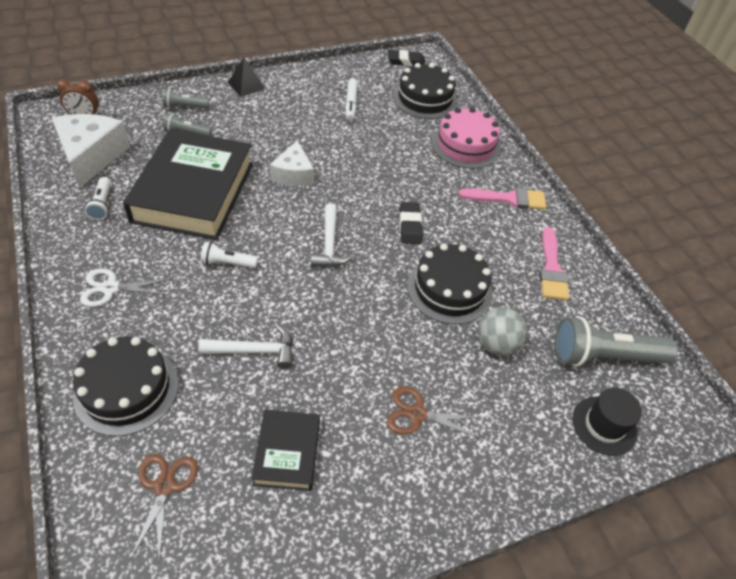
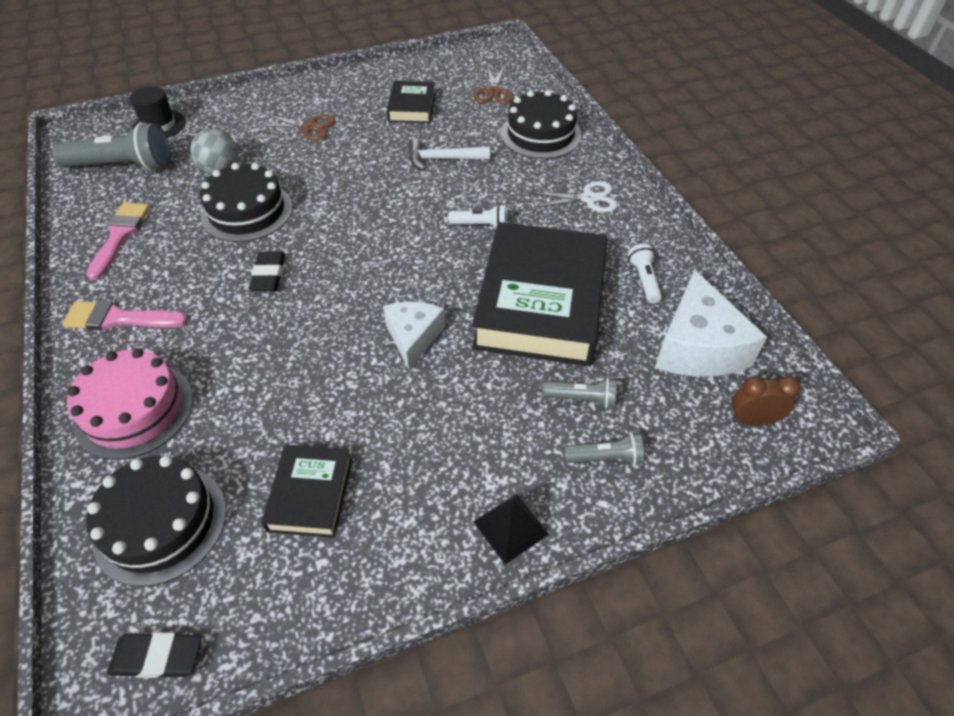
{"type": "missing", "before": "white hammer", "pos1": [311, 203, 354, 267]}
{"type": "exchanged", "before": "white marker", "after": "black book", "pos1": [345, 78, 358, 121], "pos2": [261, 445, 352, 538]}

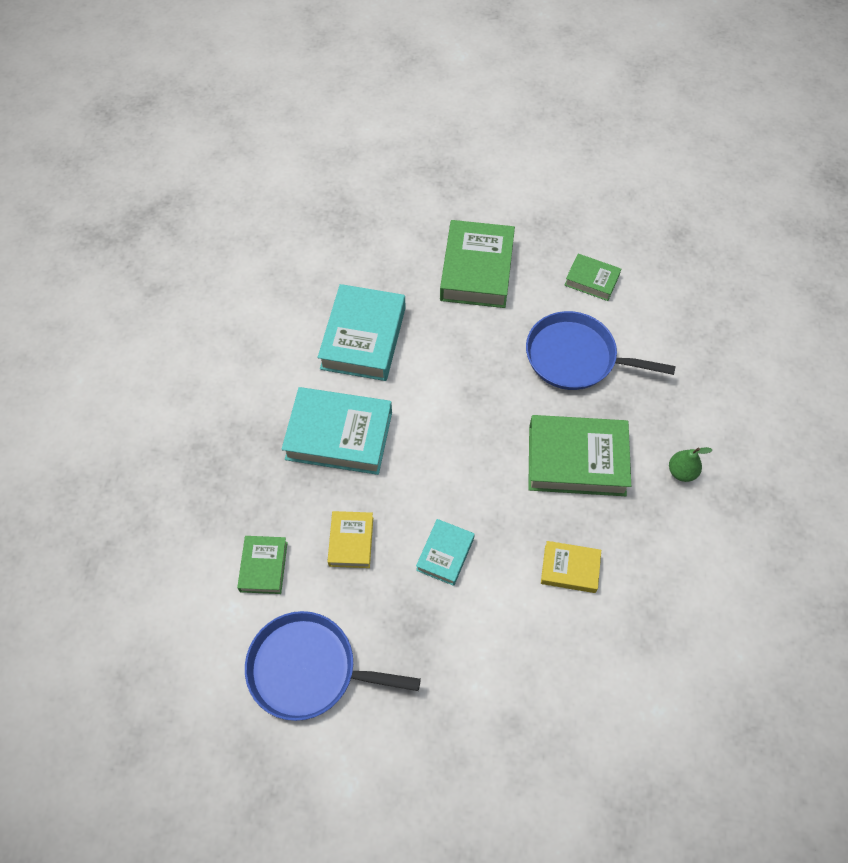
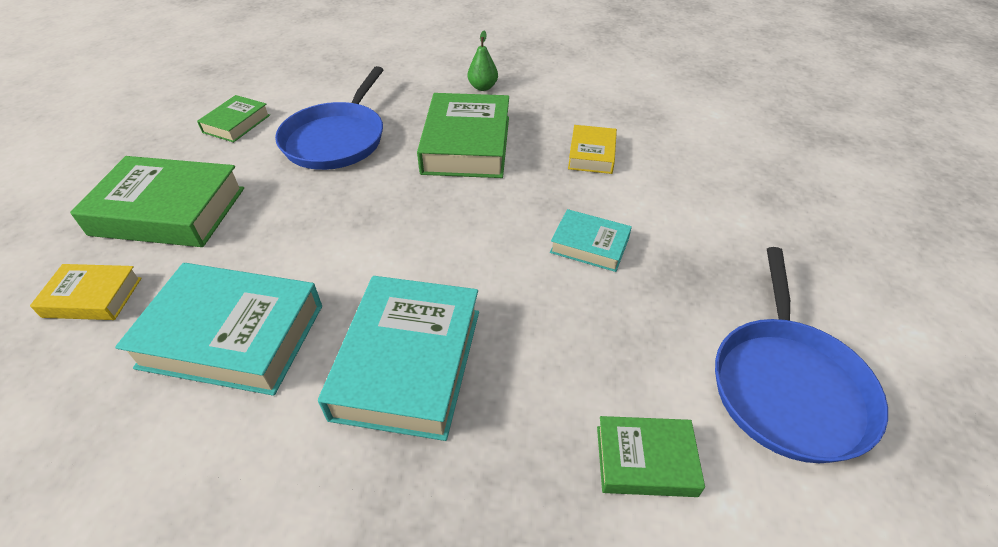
{"type": "relocated", "before": "yellow book", "pos1": [327, 511, 373, 568], "pos2": [30, 264, 141, 320]}

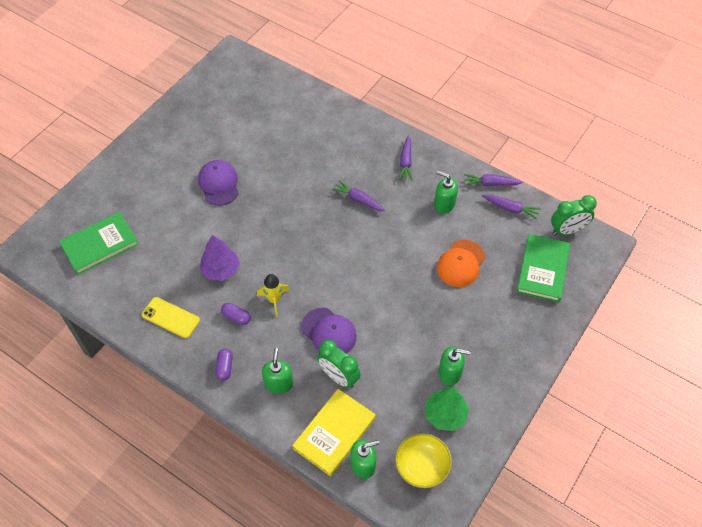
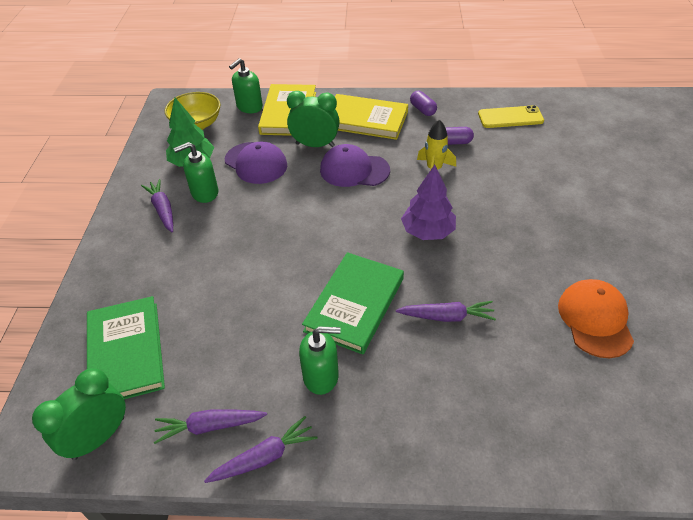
{"type": "relocated", "before": "green book", "pos1": [59, 212, 139, 275], "pos2": [302, 252, 404, 355]}
{"type": "relocated", "before": "purple cap", "pos1": [198, 160, 239, 206], "pos2": [225, 142, 287, 184]}
{"type": "relocated", "before": "purple tree", "pos1": [200, 235, 240, 281], "pos2": [401, 165, 456, 240]}
{"type": "relocated", "before": "purple carrot", "pos1": [398, 135, 413, 181], "pos2": [141, 179, 173, 232]}
{"type": "relocated", "before": "orange cap", "pos1": [437, 240, 485, 287], "pos2": [558, 279, 634, 358]}
{"type": "exchanged", "before": "green soap dispenser", "after": "yellow book", "pos1": [262, 348, 293, 394], "pos2": [335, 94, 408, 140]}

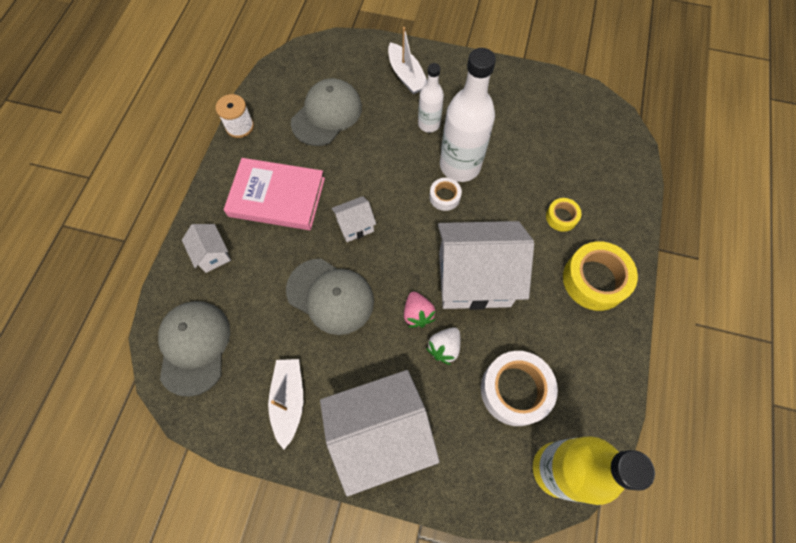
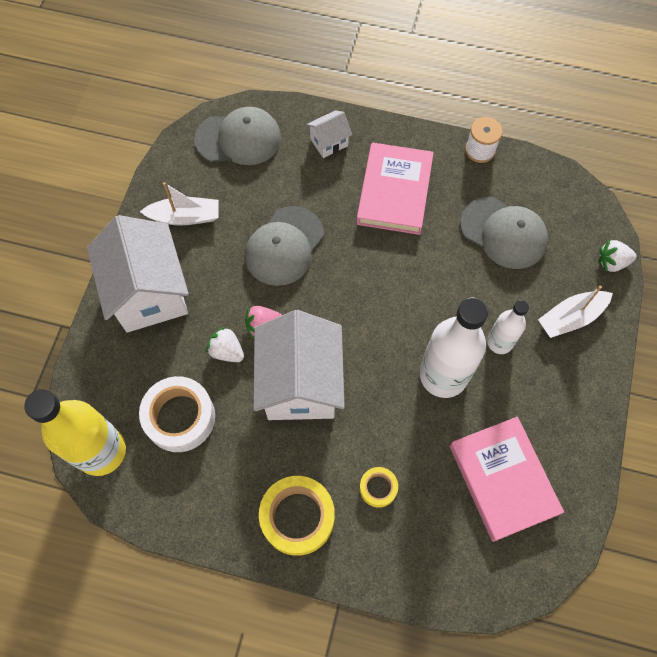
{"type": "missing", "before": "white house", "pos1": [331, 196, 376, 242]}
{"type": "missing", "before": "white tape", "pos1": [429, 178, 462, 211]}
{"type": "appeared", "after": "pink book", "pos2": [450, 417, 564, 542]}
{"type": "appeared", "after": "white strawberry", "pos2": [598, 239, 637, 272]}

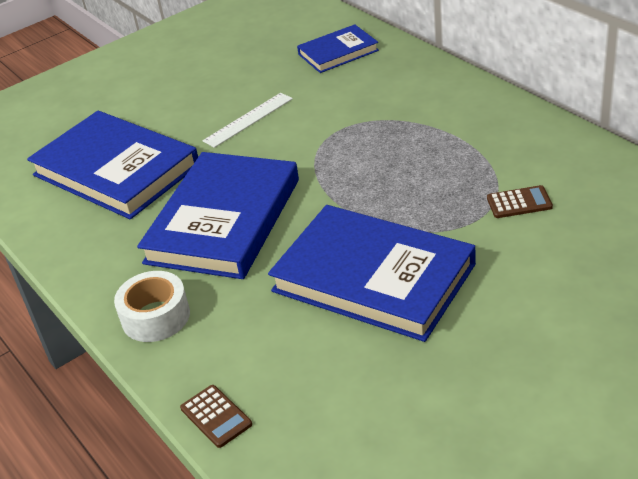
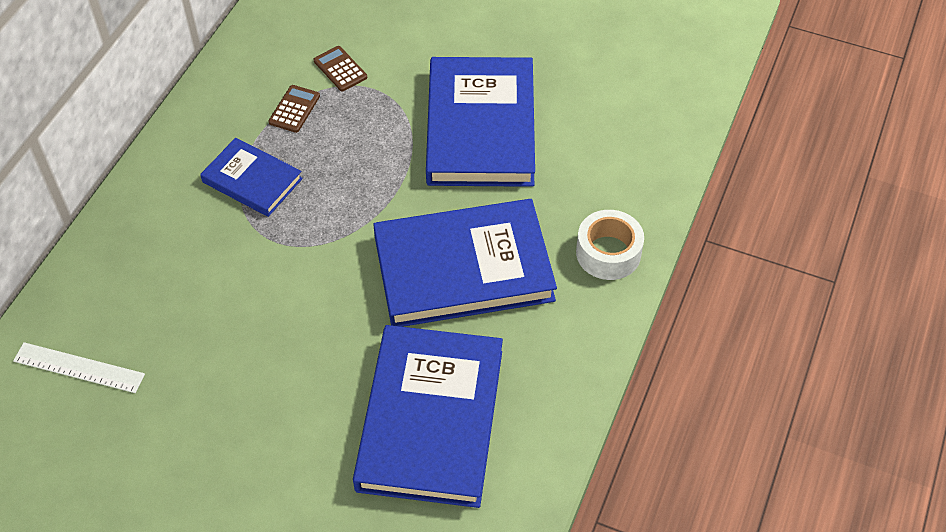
{"type": "relocated", "before": "brown calculator", "pos1": [180, 385, 252, 448], "pos2": [268, 85, 320, 133]}
{"type": "relocated", "before": "white ruler", "pos1": [202, 93, 293, 148], "pos2": [13, 342, 145, 393]}
{"type": "relocated", "before": "blue book", "pos1": [297, 24, 379, 73], "pos2": [200, 138, 303, 217]}

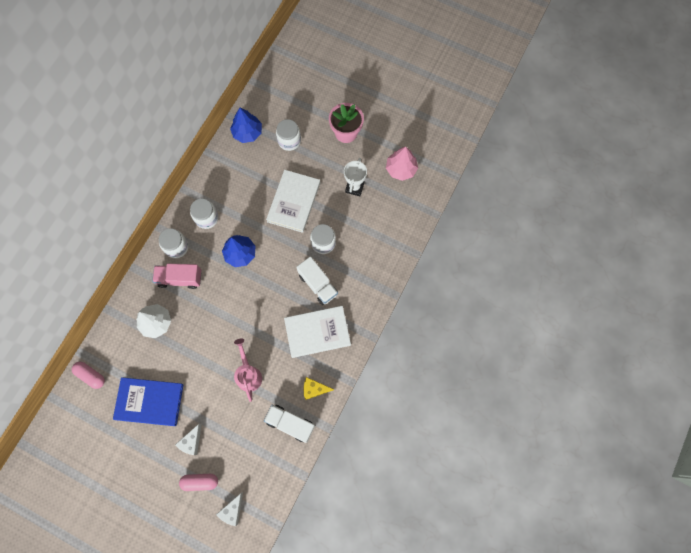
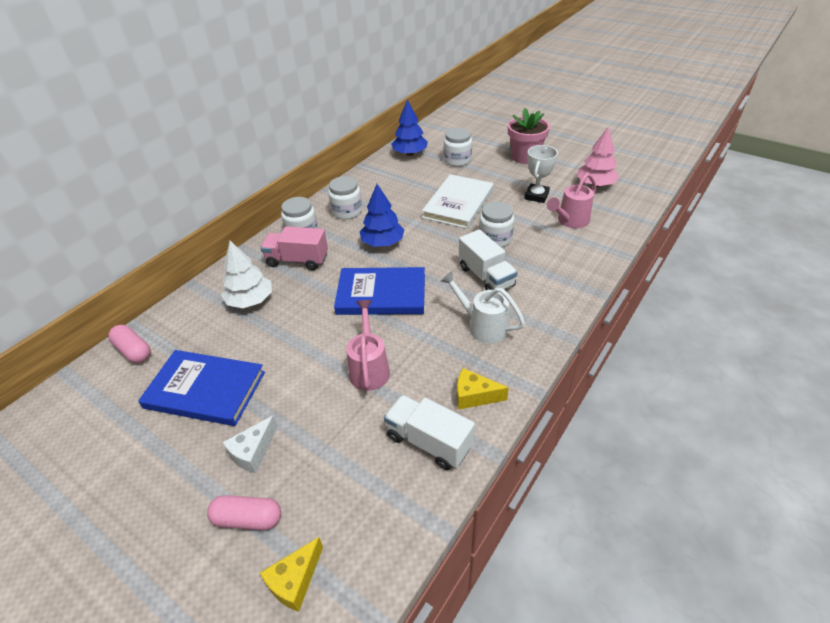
{"type": "appeared", "after": "blue book", "pos2": [334, 267, 425, 315]}
{"type": "appeared", "after": "pink watering can", "pos2": [547, 173, 596, 228]}
{"type": "exchanged", "before": "white book", "after": "white watering can", "pos1": [284, 306, 351, 358], "pos2": [441, 271, 525, 344]}
{"type": "colour", "before": "white cheese", "after": "yellow cheese", "pos1": [216, 492, 243, 526], "pos2": [260, 537, 323, 612]}

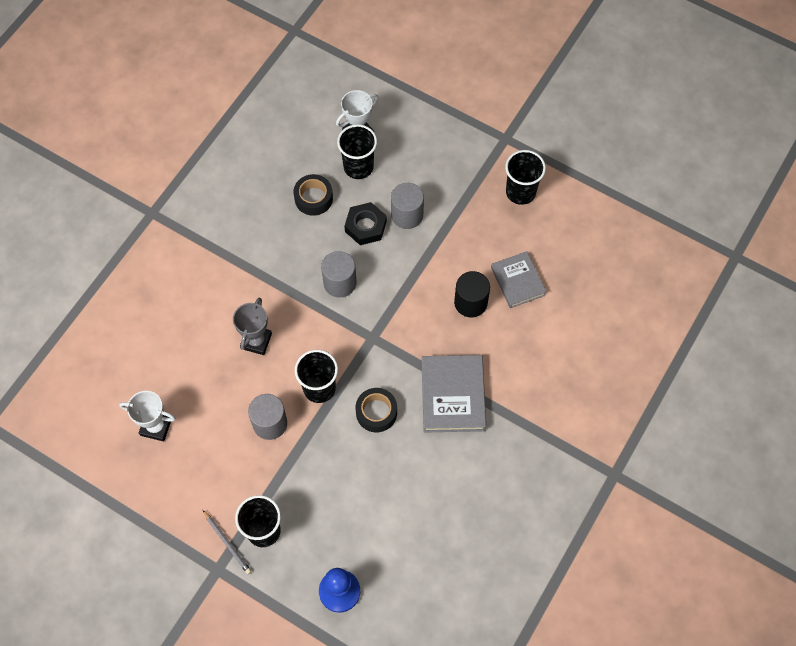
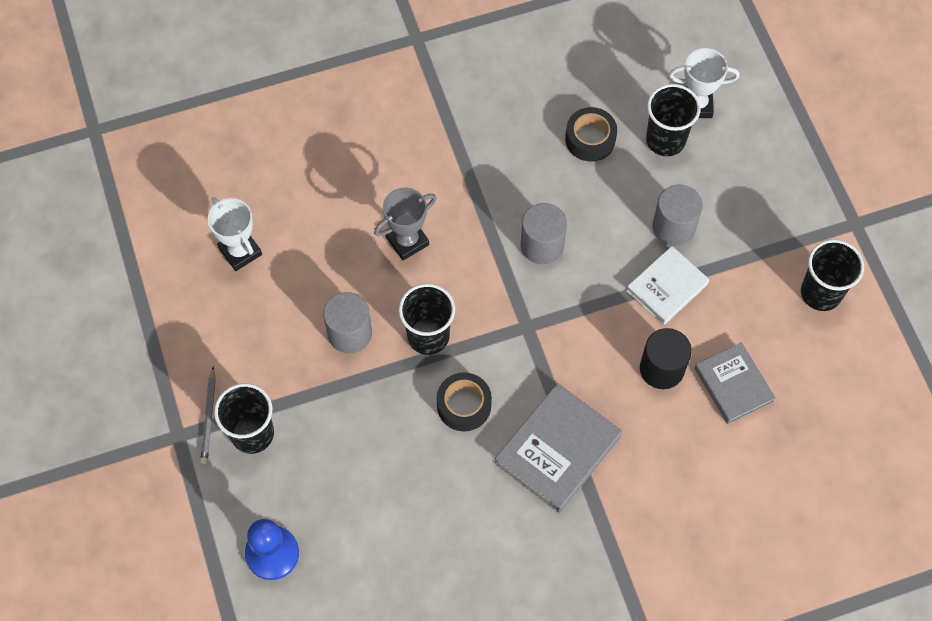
{"type": "missing", "before": "black nut", "pos1": [344, 202, 387, 245]}
{"type": "appeared", "after": "white book", "pos2": [626, 246, 709, 325]}
{"type": "spun", "before": "grey book", "pos1": [491, 251, 547, 308], "pos2": [694, 342, 776, 424], "turn": -45}

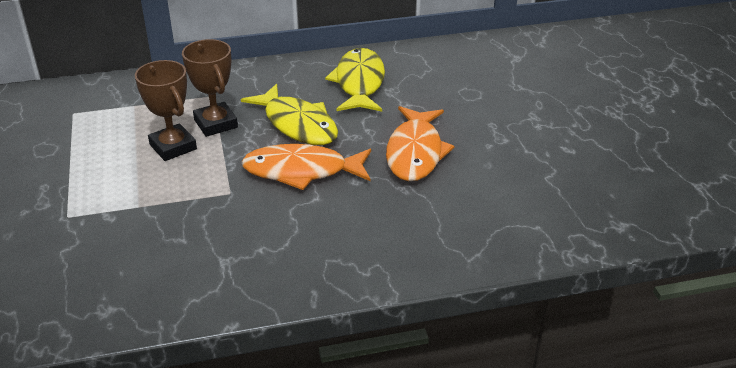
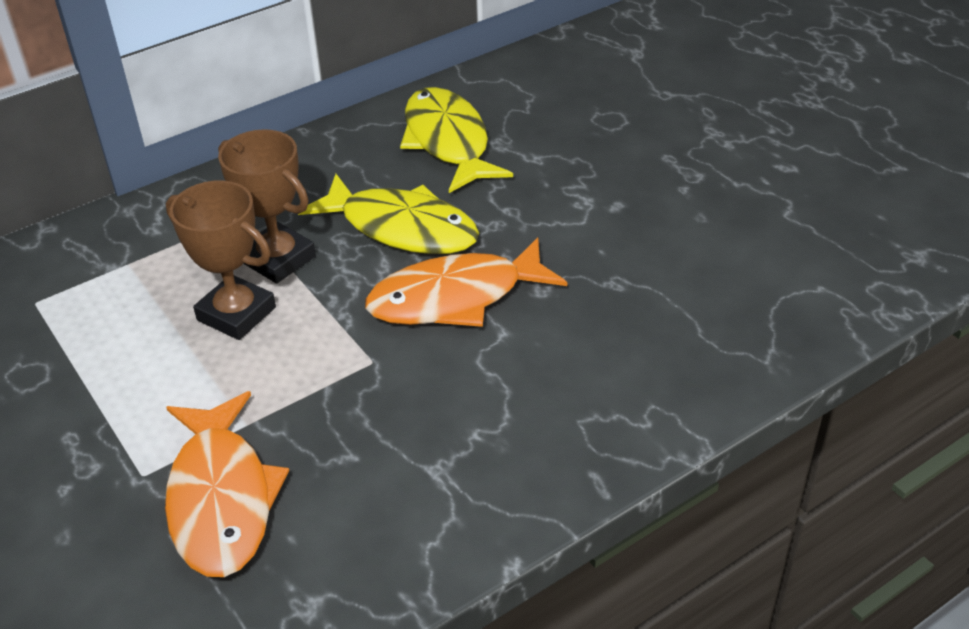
{"type": "relocated", "before": "orange fish", "pos1": [386, 106, 455, 181], "pos2": [165, 391, 289, 577]}

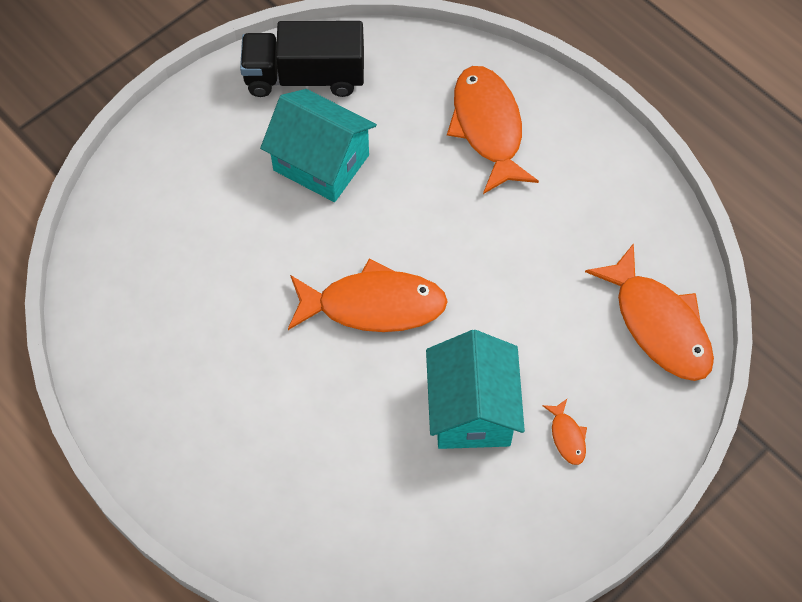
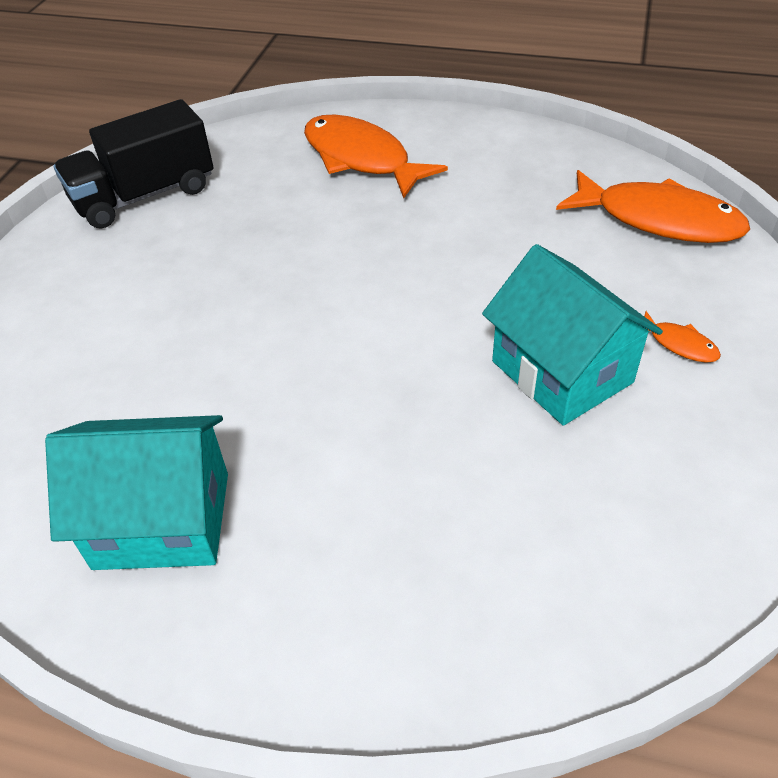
{"type": "missing", "before": "orange fish", "pos1": [288, 259, 448, 332]}
{"type": "relocated", "before": "turquoise house", "pos1": [260, 89, 377, 202], "pos2": [45, 415, 228, 570]}

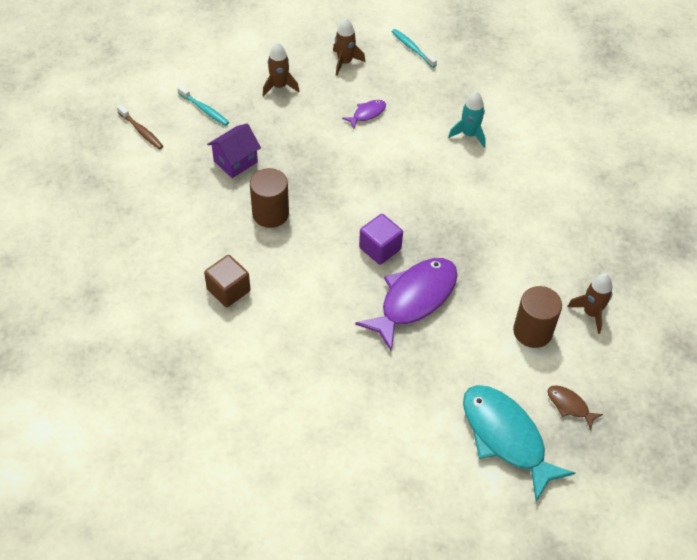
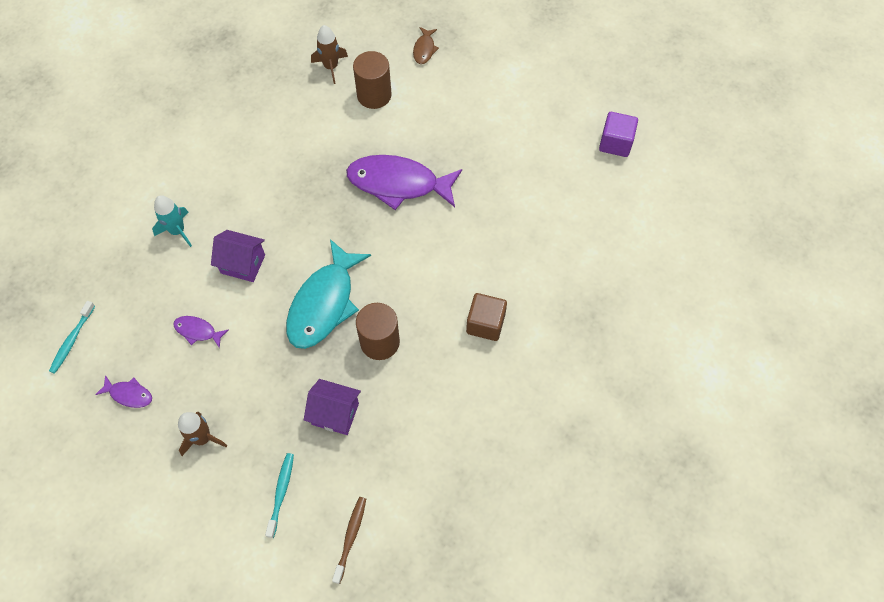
{"type": "appeared", "after": "purple house", "pos2": [211, 230, 265, 282]}
{"type": "relocated", "before": "purple cube", "pos1": [359, 214, 403, 265], "pos2": [599, 112, 638, 157]}
{"type": "relocated", "before": "turquoise fish", "pos1": [463, 385, 575, 501], "pos2": [286, 239, 371, 349]}
{"type": "exchanged", "before": "brown rocket", "after": "purple fish", "pos1": [333, 18, 366, 76], "pos2": [95, 375, 152, 408]}

